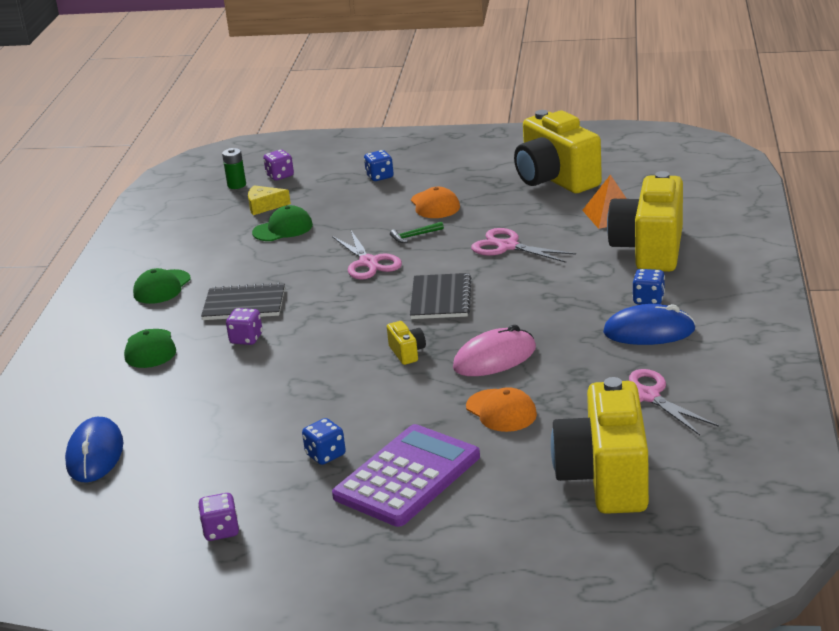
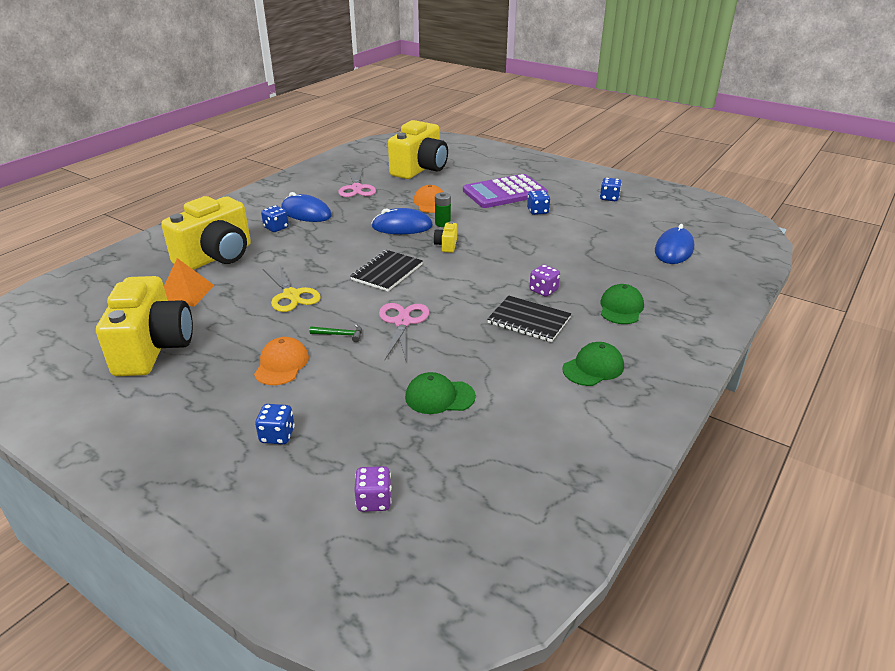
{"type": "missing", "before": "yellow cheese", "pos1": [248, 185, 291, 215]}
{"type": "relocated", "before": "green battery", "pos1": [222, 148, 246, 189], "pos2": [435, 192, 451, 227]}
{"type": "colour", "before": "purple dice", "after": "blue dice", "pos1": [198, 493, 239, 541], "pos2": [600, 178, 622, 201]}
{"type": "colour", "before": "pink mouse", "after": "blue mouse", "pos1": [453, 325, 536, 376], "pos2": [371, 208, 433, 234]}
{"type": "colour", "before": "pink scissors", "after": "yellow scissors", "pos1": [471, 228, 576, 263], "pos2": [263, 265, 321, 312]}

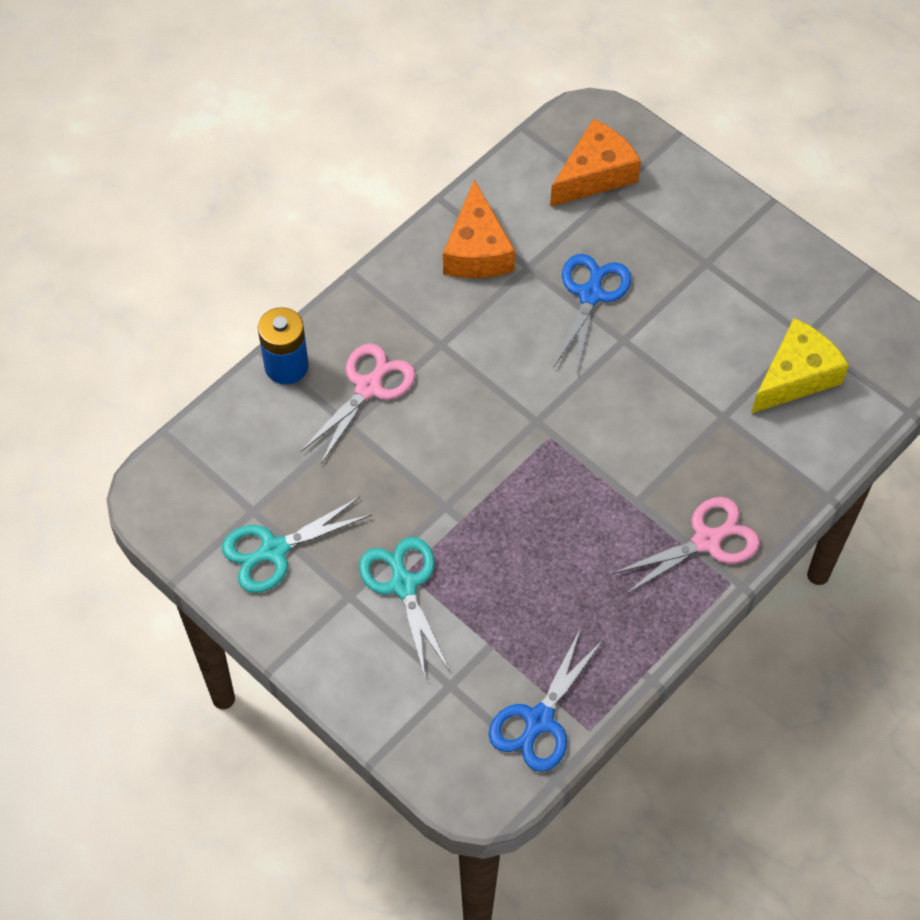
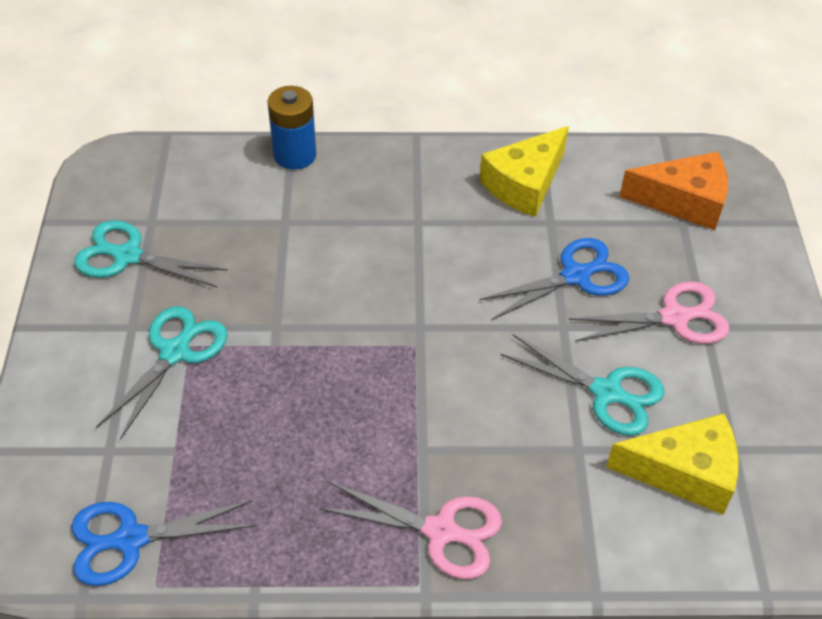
{"type": "appeared", "after": "turquoise scissors", "pos2": [500, 334, 664, 436]}
{"type": "relocated", "before": "pink scissors", "pos1": [301, 343, 416, 464], "pos2": [568, 281, 729, 344]}
{"type": "colour", "before": "orange cheese", "after": "yellow cheese", "pos1": [443, 179, 515, 278], "pos2": [479, 126, 569, 217]}

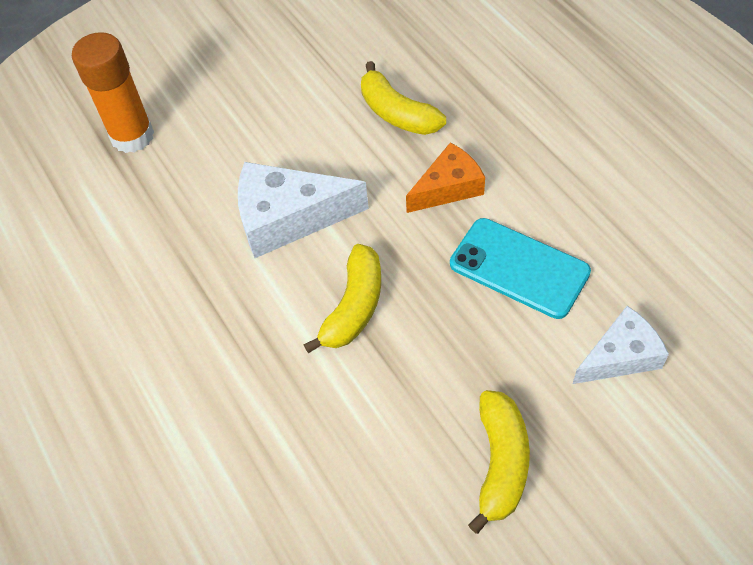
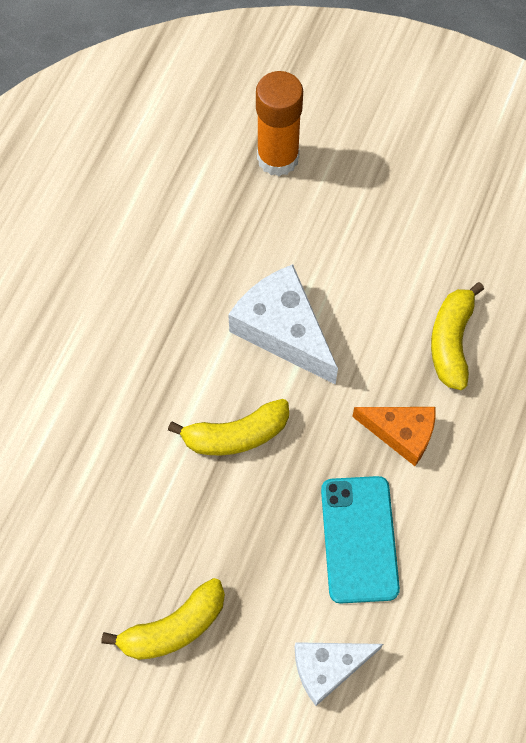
{"type": "spun", "before": "white cheese", "pos1": [573, 306, 669, 384], "pos2": [295, 642, 383, 706], "turn": 135}

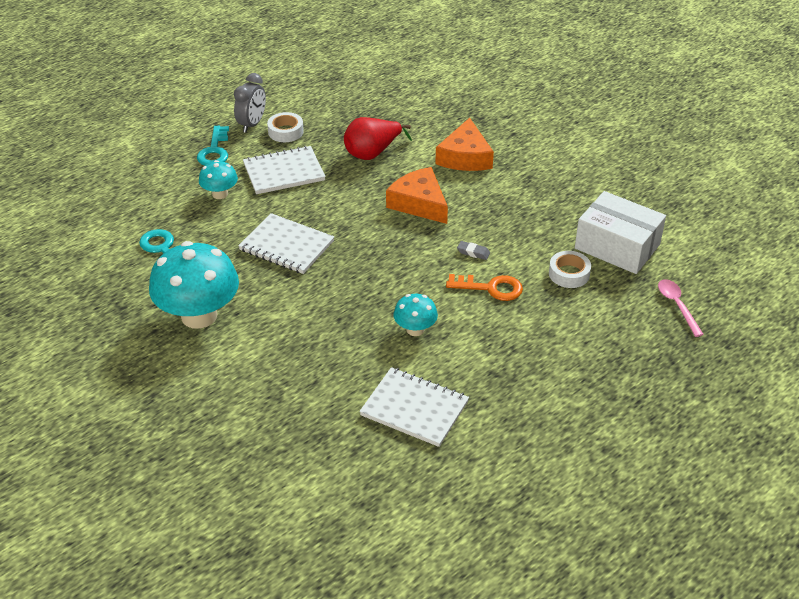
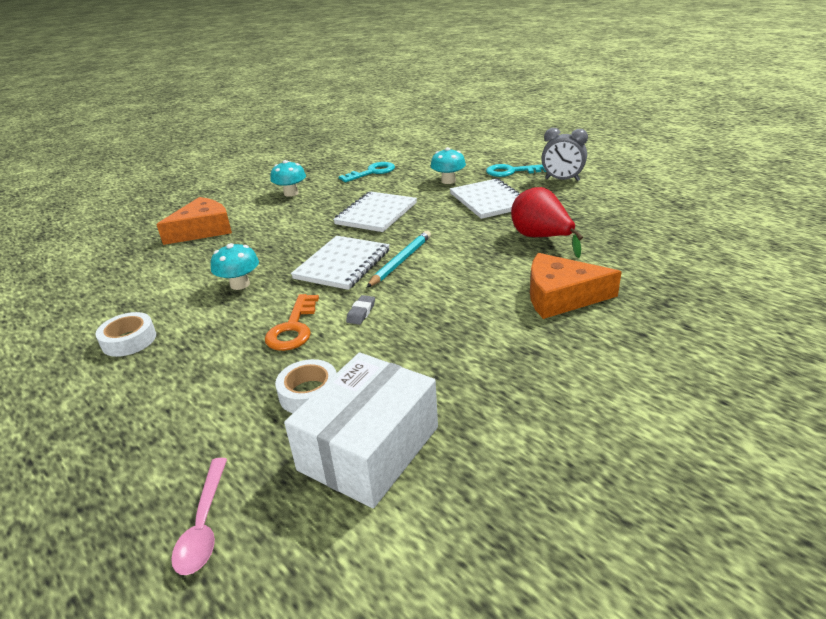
{"type": "appeared", "after": "turquoise pencil", "pos2": [367, 231, 431, 287]}
{"type": "relocated", "before": "white tape", "pos1": [267, 112, 304, 142], "pos2": [96, 312, 156, 357]}
{"type": "relocated", "before": "white notebook", "pos1": [359, 367, 469, 447], "pos2": [291, 236, 390, 290]}
{"type": "relocated", "before": "orange cheese", "pos1": [386, 167, 448, 224], "pos2": [156, 197, 232, 245]}
{"type": "spun", "before": "pink spoon", "pos1": [658, 279, 704, 337], "pos2": [171, 458, 227, 575], "turn": 105}
{"type": "size", "before": "turquoise mushroom", "pos1": [149, 241, 239, 329], "pos2": [270, 160, 306, 197], "scale": 0.5}

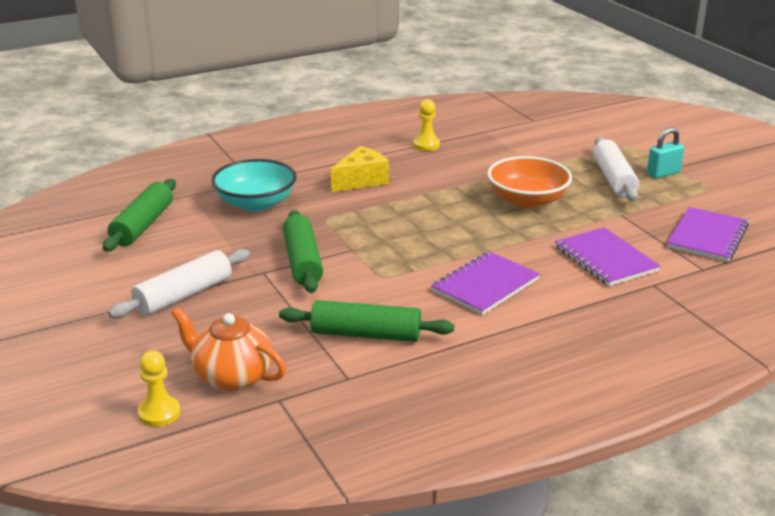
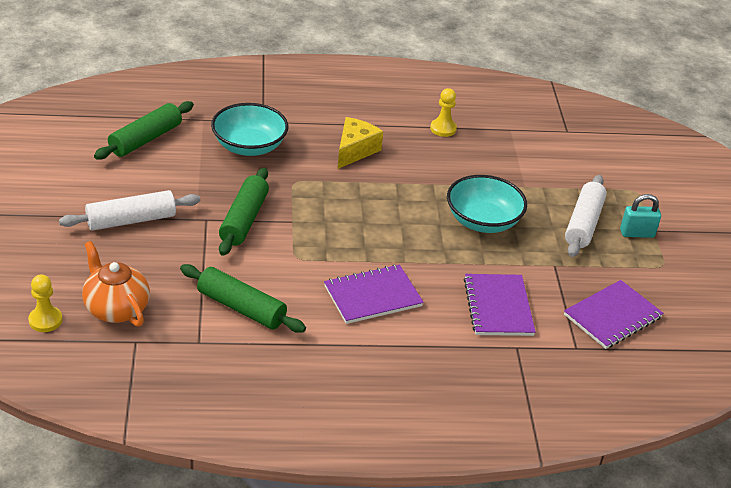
{"type": "colour", "before": "orange bowl", "after": "turquoise bowl", "pos1": [487, 156, 572, 208], "pos2": [447, 175, 527, 233]}
{"type": "spun", "before": "yellow cheese", "pos1": [331, 146, 389, 192], "pos2": [338, 117, 383, 169], "turn": -45}

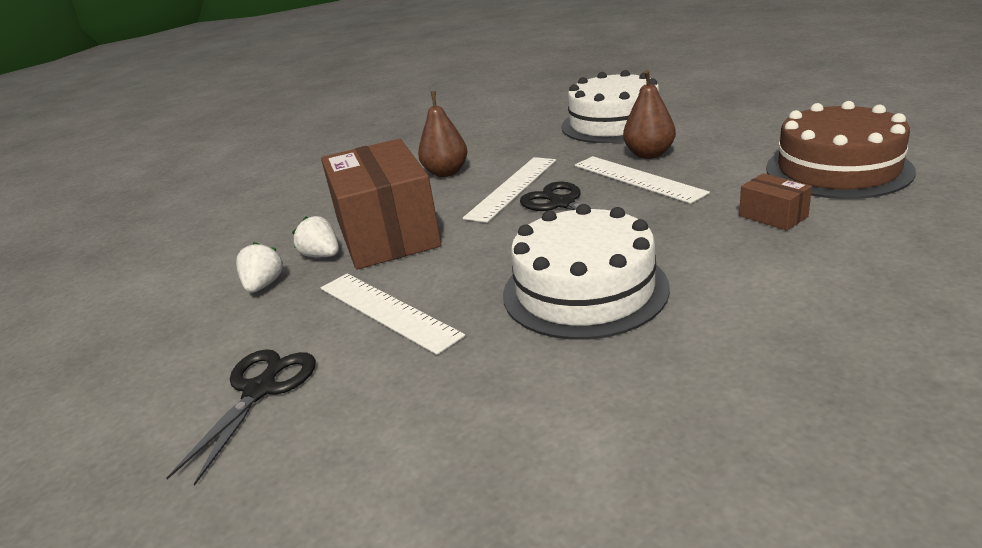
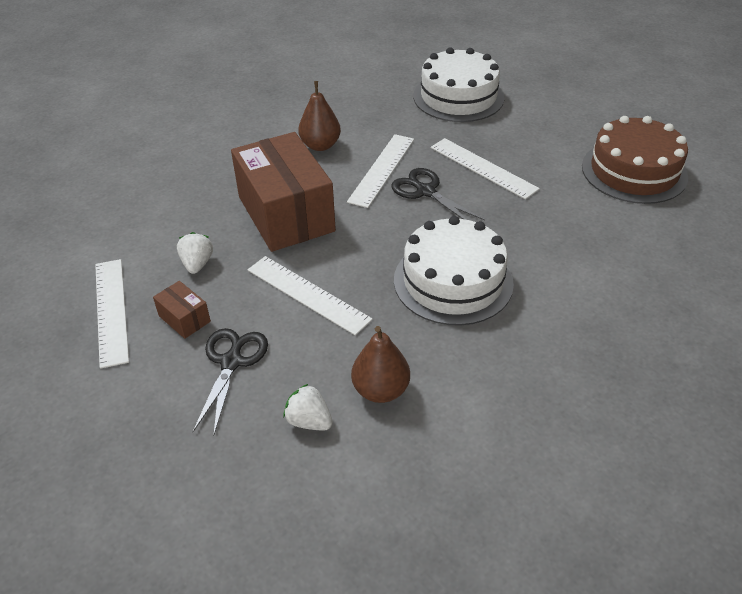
{"type": "appeared", "after": "white ruler", "pos2": [95, 259, 129, 369]}
{"type": "relocated", "before": "white strawberry", "pos1": [292, 216, 339, 258], "pos2": [283, 384, 333, 430]}
{"type": "relocated", "before": "brown pear", "pos1": [623, 70, 676, 159], "pos2": [351, 326, 410, 403]}
{"type": "relocated", "before": "brown box", "pos1": [739, 173, 812, 231], "pos2": [153, 281, 211, 339]}

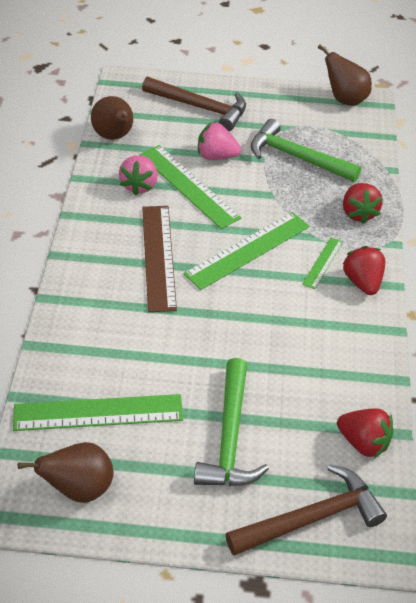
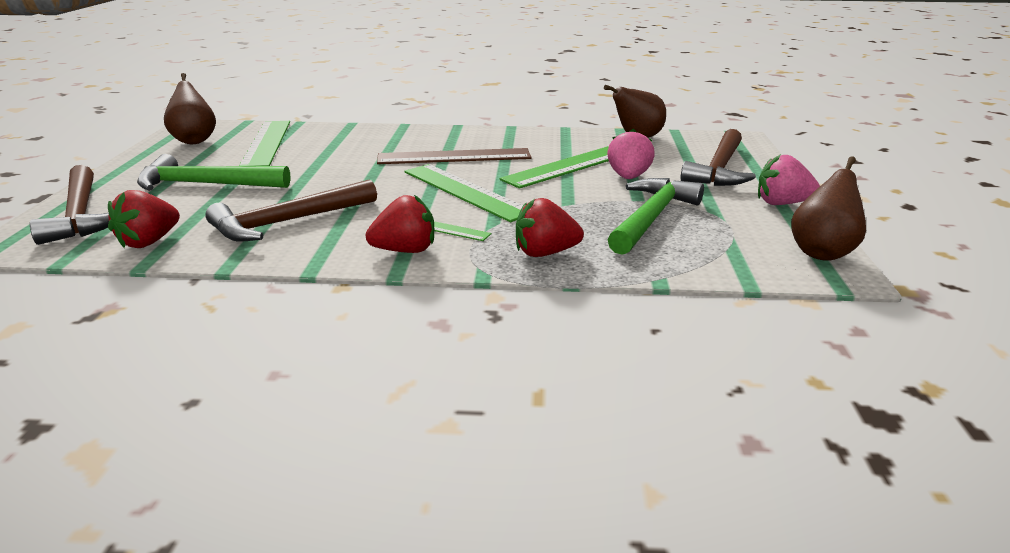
{"type": "appeared", "after": "brown hammer", "pos2": [205, 179, 377, 242]}
{"type": "relocated", "before": "pink strawberry", "pos1": [119, 155, 158, 195], "pos2": [758, 154, 820, 205]}

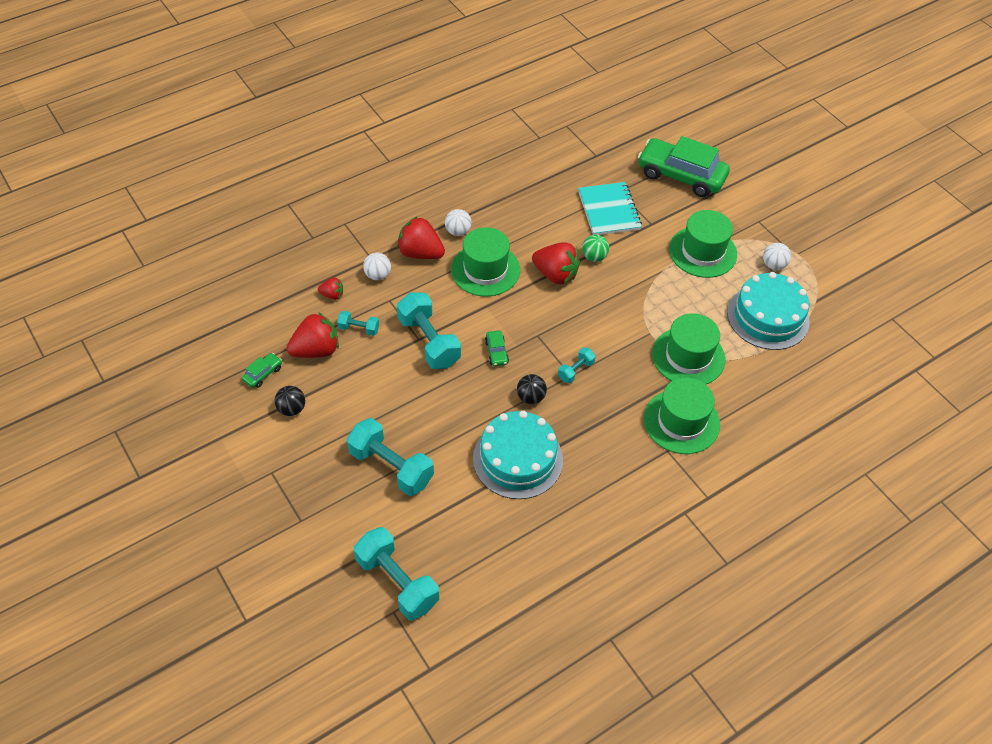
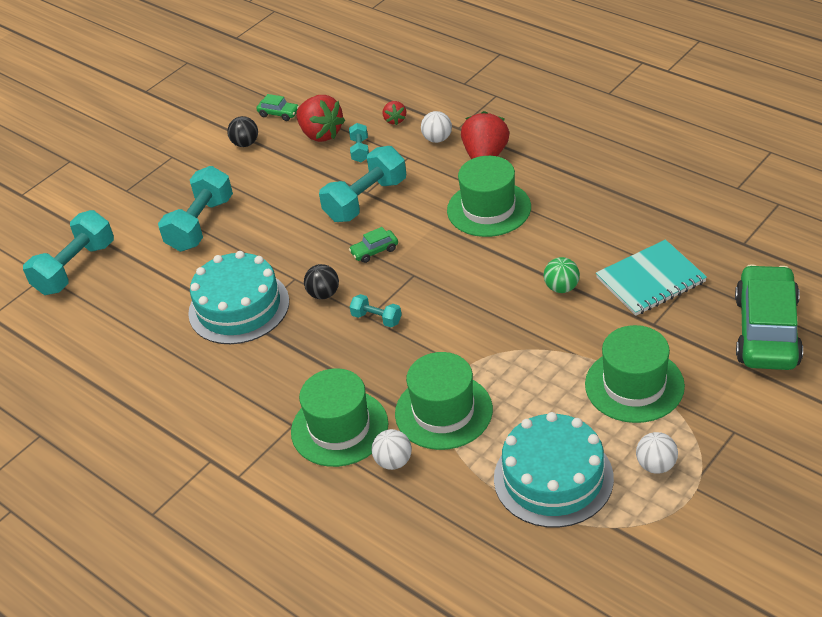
{"type": "missing", "before": "red strawberry", "pos1": [532, 242, 580, 284]}
{"type": "relocated", "before": "white ball", "pos1": [445, 209, 472, 236], "pos2": [372, 429, 412, 470]}

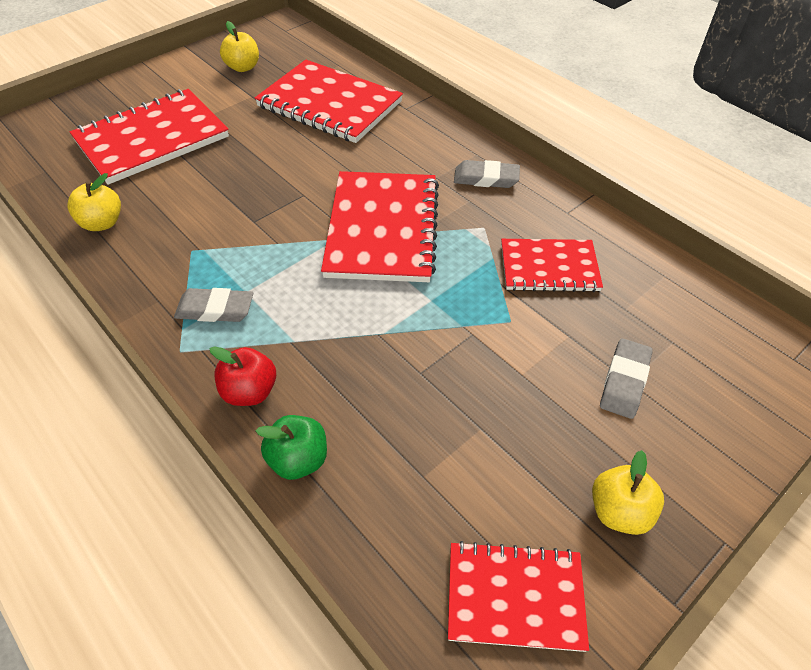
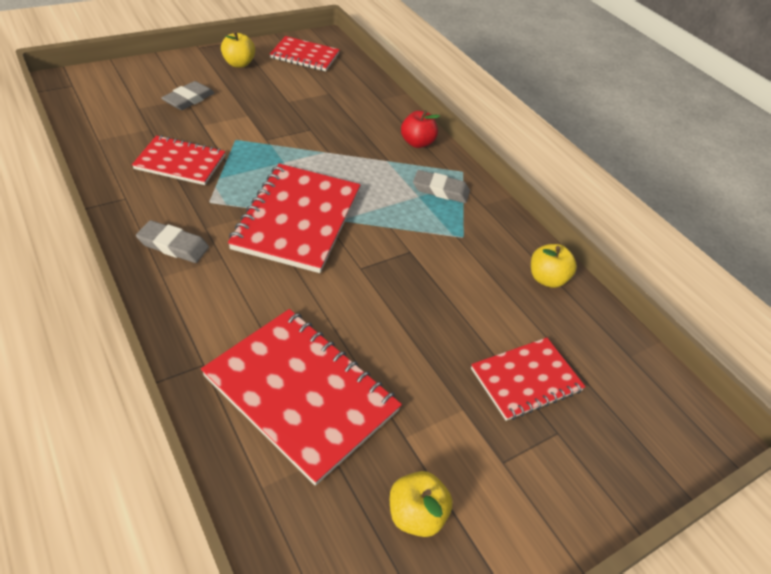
{"type": "missing", "before": "green apple", "pos1": [256, 415, 327, 480]}
{"type": "size", "before": "red notebook", "pos1": [70, 89, 229, 185], "pos2": [471, 338, 586, 421], "scale": 0.61}

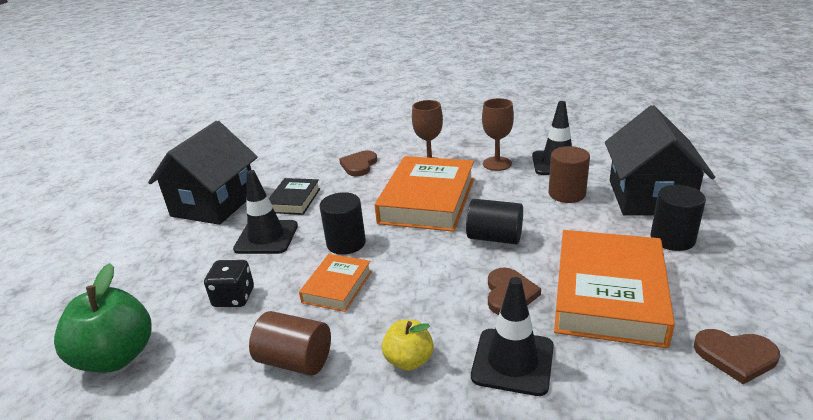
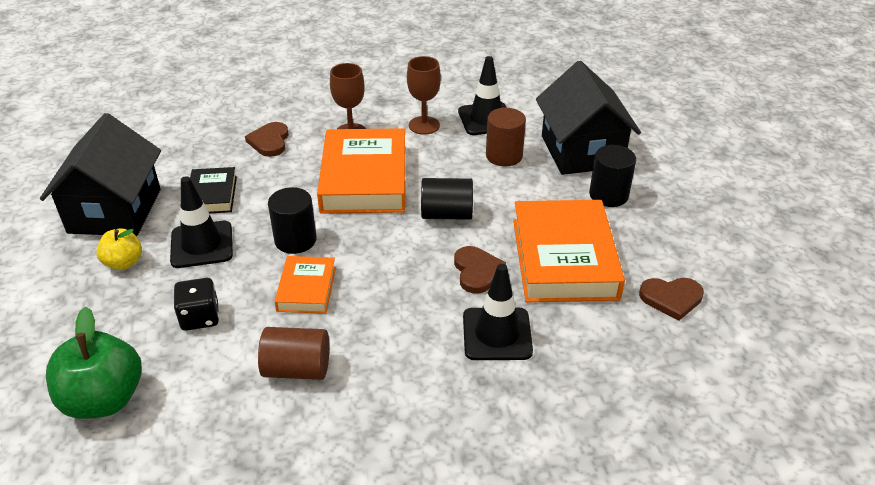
{"type": "relocated", "before": "yellow apple", "pos1": [382, 320, 434, 371], "pos2": [96, 229, 142, 270]}

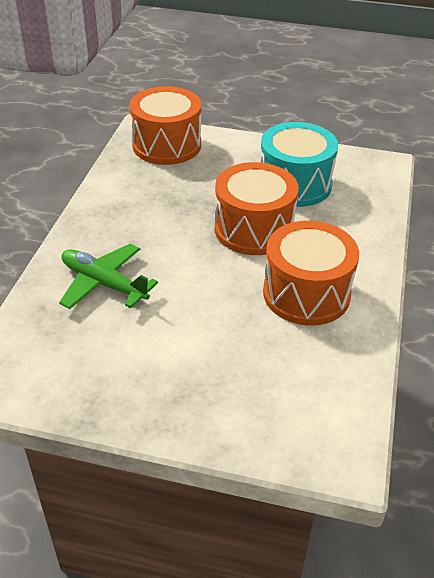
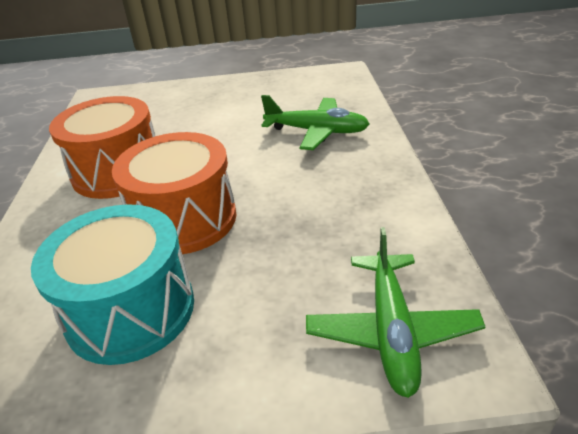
{"type": "exchanged", "before": "orange drum", "after": "green plane", "pos1": [129, 86, 201, 165], "pos2": [306, 227, 486, 398]}

